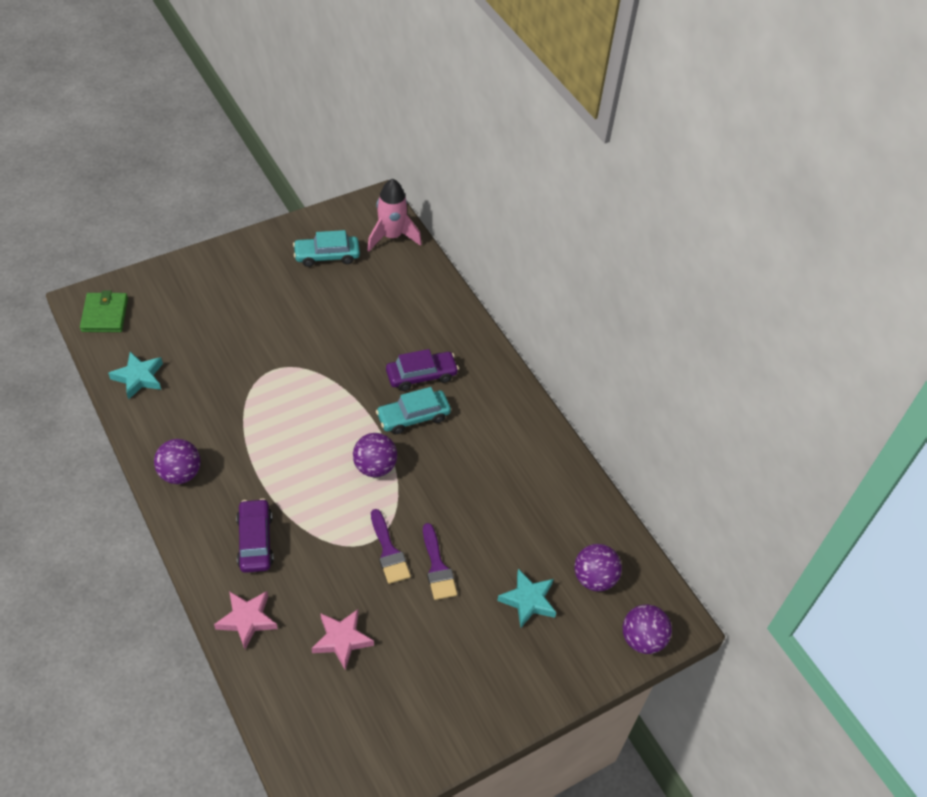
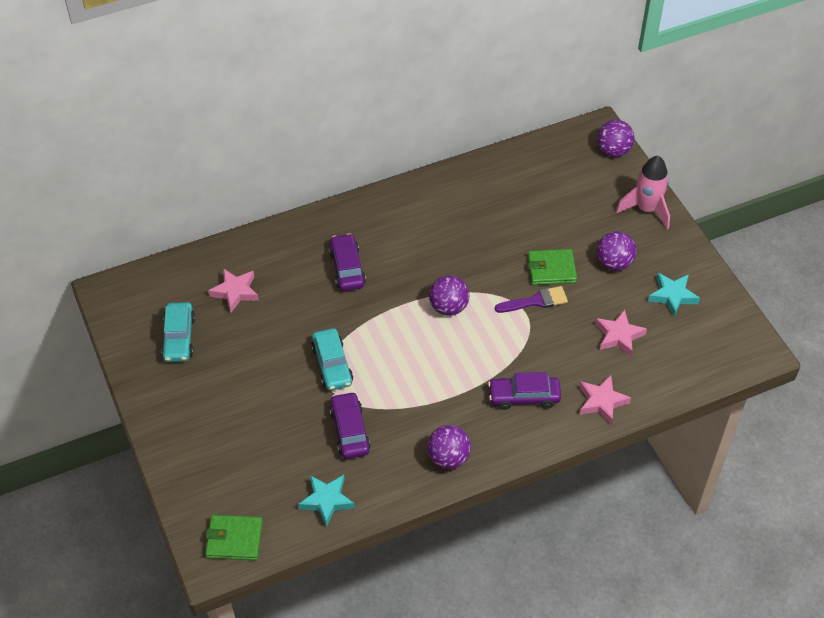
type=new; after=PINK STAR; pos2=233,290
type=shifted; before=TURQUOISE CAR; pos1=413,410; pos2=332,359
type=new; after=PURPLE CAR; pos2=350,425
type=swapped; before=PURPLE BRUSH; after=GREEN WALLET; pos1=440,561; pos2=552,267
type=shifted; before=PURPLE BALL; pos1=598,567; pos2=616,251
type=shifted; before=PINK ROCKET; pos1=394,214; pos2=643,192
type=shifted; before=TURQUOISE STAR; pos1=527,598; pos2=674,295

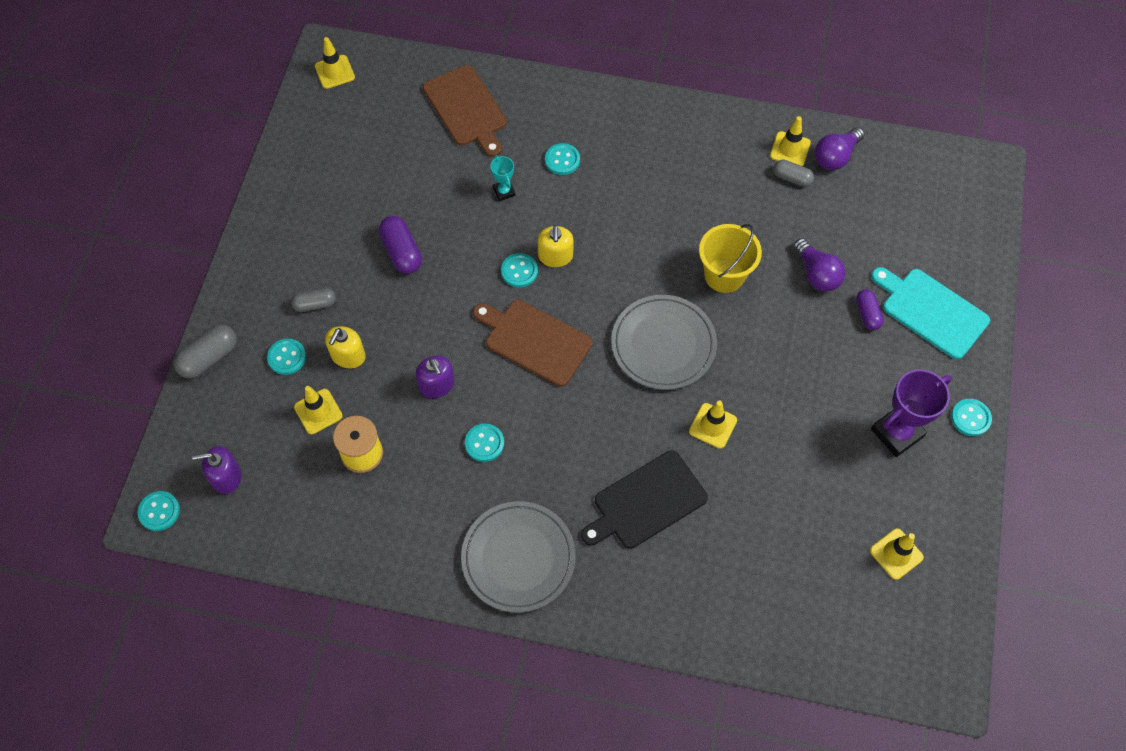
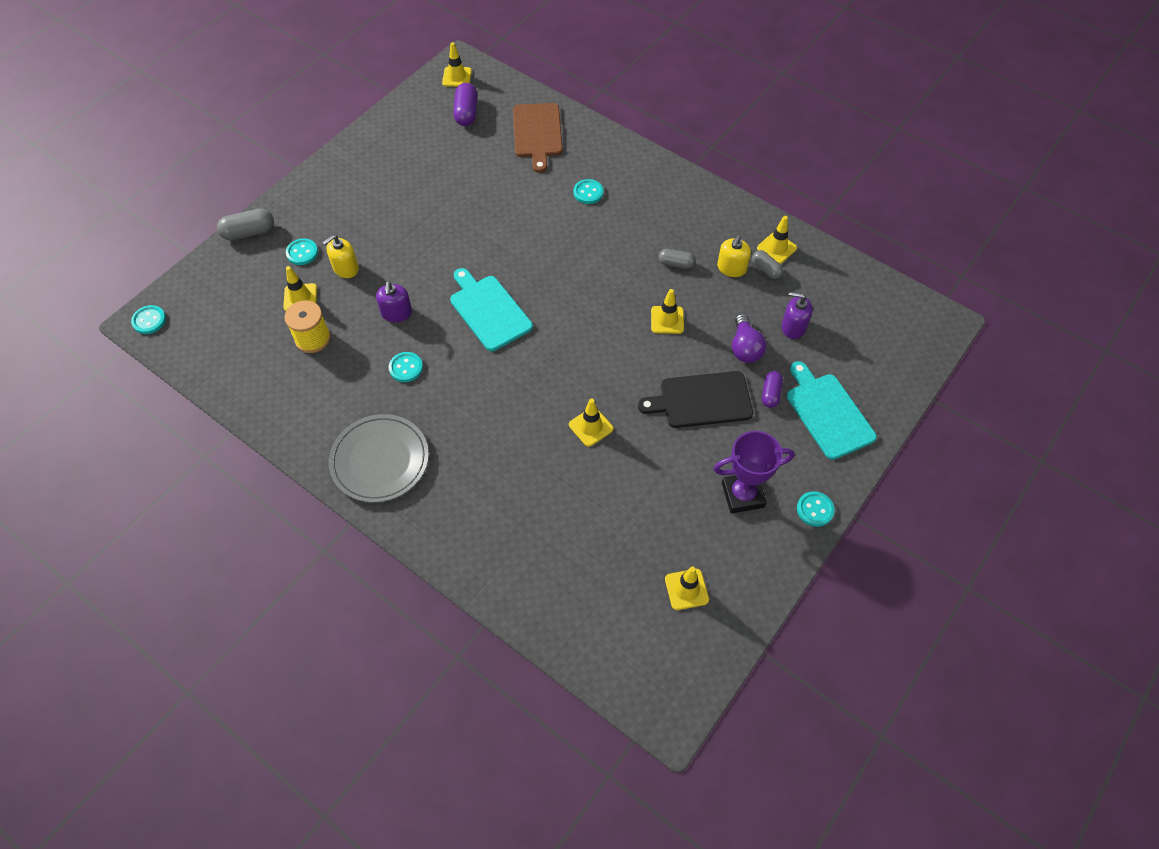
type=repainted; before=BROWN CUTTING BOARD; after=TURQUOISE CUTTING BOARD; pos1=533,343; pos2=491,309
type=shifted; before=PURPLE CAPSULE; pos1=400,245; pos2=465,104
type=shifted; before=BLACK CUTTING BOARD; pos1=644,499; pos2=695,399
type=swapped; before=YELLOW BUCKET; after=YELLOW TRAFFIC CONE; pos1=730,258; pos2=667,311
type=shifted; before=GREY CAPSULE; pos1=313,300; pos2=676,259
type=shifted; before=YELLOW SOAP DISPENSER; pos1=556,246; pos2=734,256
type=shifted; before=PURPLE SOAP DISPENSER; pos1=216,470; pos2=797,315
type=gone; before=TURQUOISE TROPHY; pos1=502,178
type=gone; before=TURQUOISE BUTTON; pos1=519,270
type=gone; before=GREY PLATE; pos1=664,342
type=gone; before=PURPLE LIGHT BULB; pos1=840,148

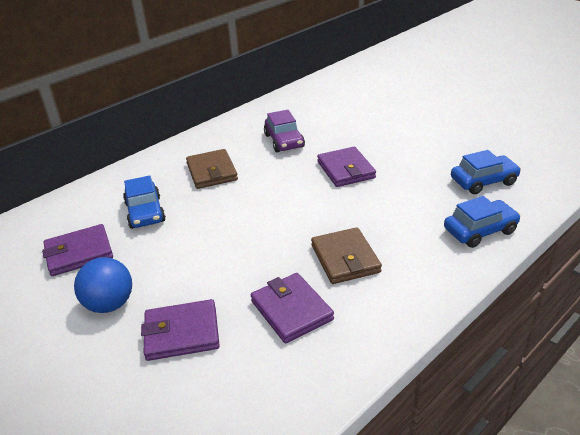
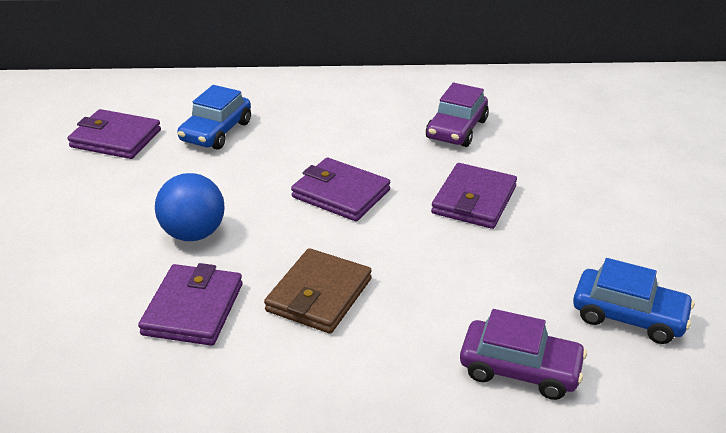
type=shifted; before=BLUE BALL; pos1=103,285; pos2=189,207
type=shifted; before=PURPLE WALLET; pos1=180,330; pos2=340,189
type=repainted; before=BLUE CAR; after=PURPLE CAR; pos1=482,222; pos2=523,354
type=gone; before=BROWN WALLET; pos1=212,169

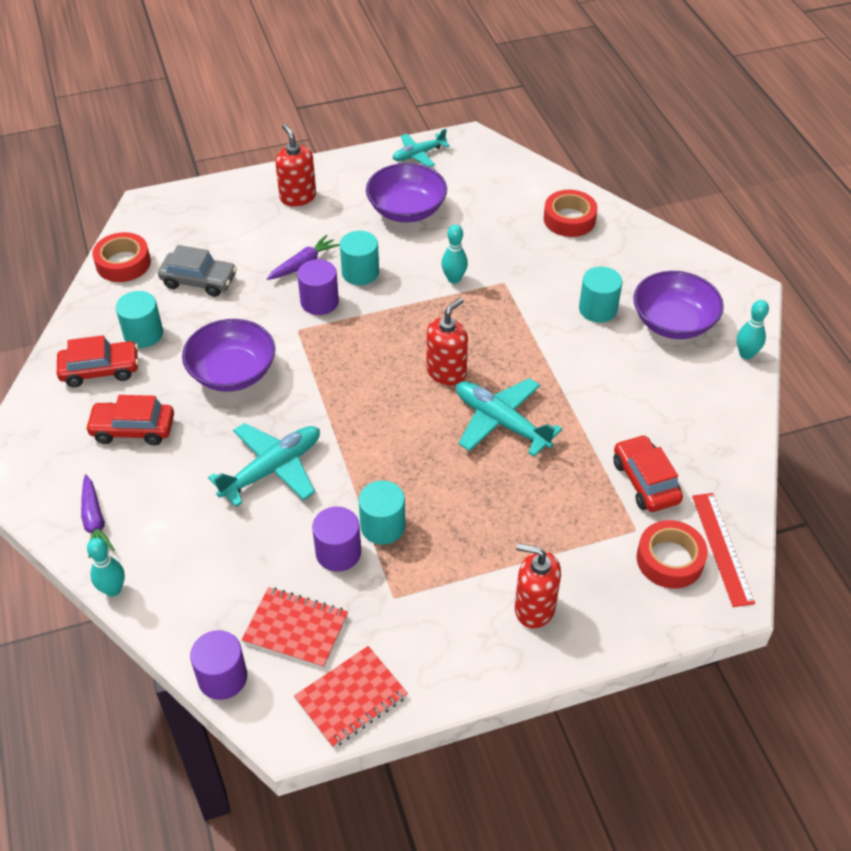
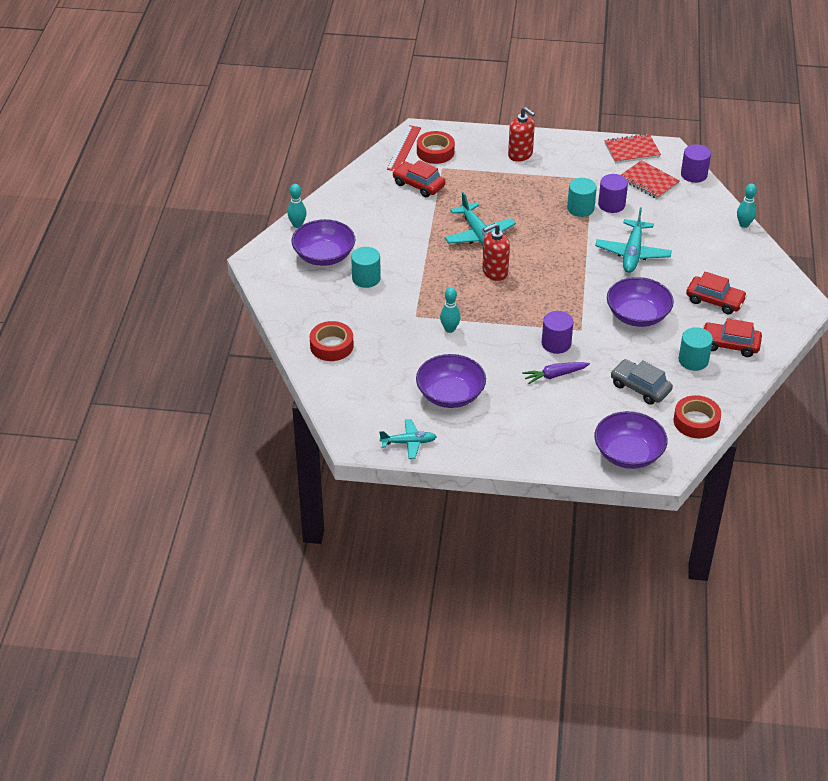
type=rotated; before=RED CAR; pos1=648,473; pos2=419,178; turn=120
type=new; after=PURPLE BOWL; pos2=631,440
type=rotated; before=TURQUOISE PLANE; pos1=264,465; pos2=633,240; turn=-60
type=gone; before=PURPLE CARROT; pos1=98,516
type=gone; before=RED SOAP DISPENSER; pos1=295,165
type=gone; before=TURQUOISE CYLINDER; pos1=359,258

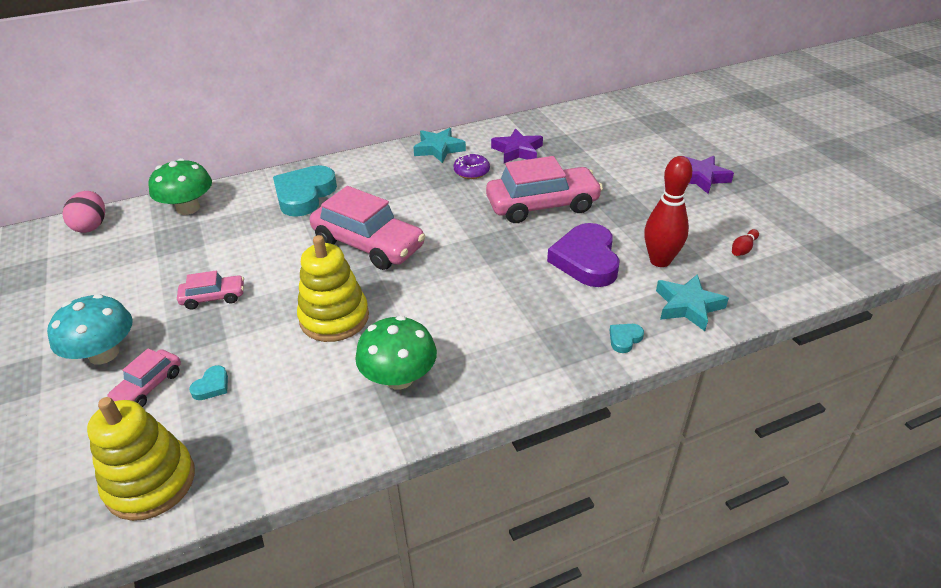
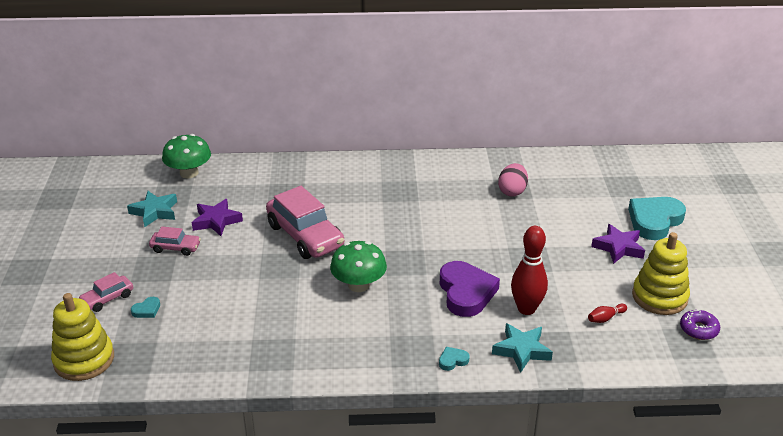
type=shifted; before=TURQUOISE STAR; pos1=439,145; pos2=152,209
type=shifted; before=PURPLE STAR; pos1=517,145; pos2=217,217
type=shifted; before=GREEN MUSHROOM; pos1=396,353; pos2=358,266
type=rotated; before=PURPLE HEART; pos1=583,255; pos2=470,289; turn=150
type=shifted; before=PINK EGG; pos1=83,212; pos2=513,180
type=shifted; before=TURQUOISE HEART; pos1=305,191; pos2=657,218
type=shifted; before=YELLOW STACKING TOY; pos1=333,288; pos2=661,273
type=shifted; before=PURPLE DONUT; pos1=472,166; pos2=700,325
type=gone; before=TURQUOISE MUSHROOM; pos1=90,329
type=gone; before=PINK CAR; pos1=544,189

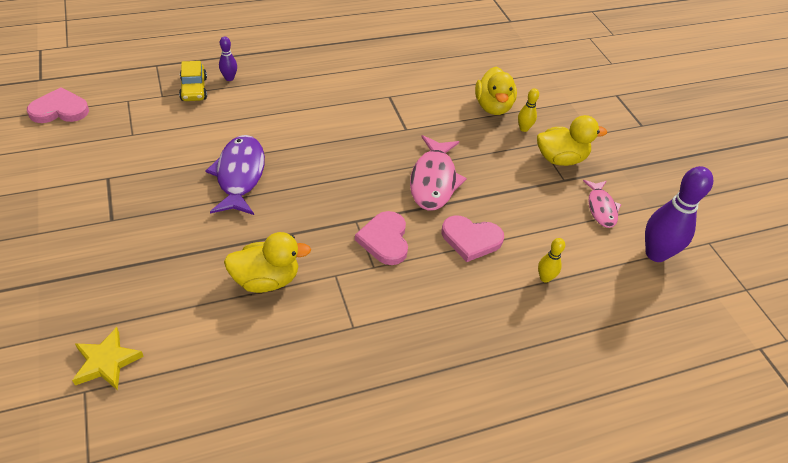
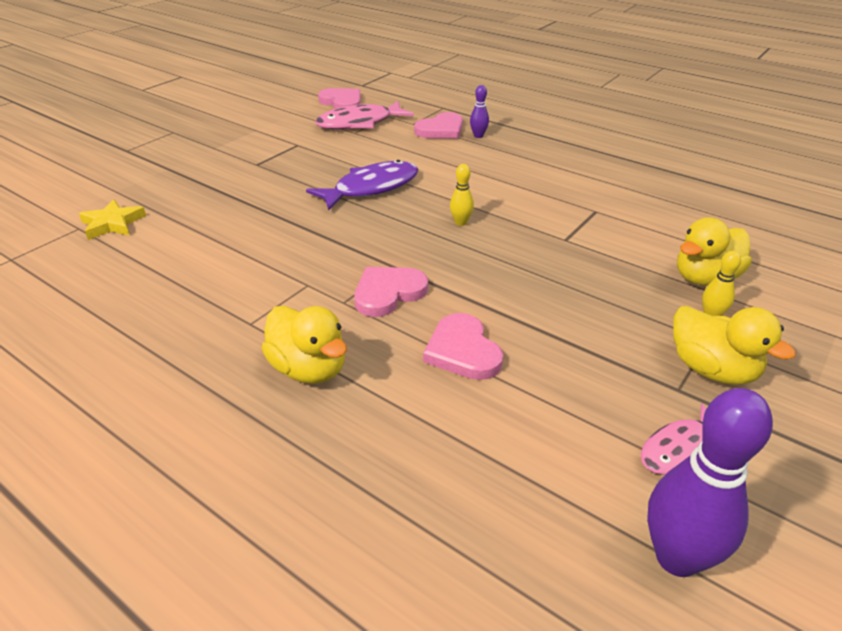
type=shifted; before=YELLOW DUCK; pos1=267,262; pos2=304,345
type=shifted; before=PINK FISH; pos1=438,173; pos2=364,115
type=swapped; before=YELLOW CAR; after=PINK HEART; pos1=193,81; pos2=438,125
type=shifted; before=YELLOW BOWLING PIN; pos1=551,260; pos2=462,195

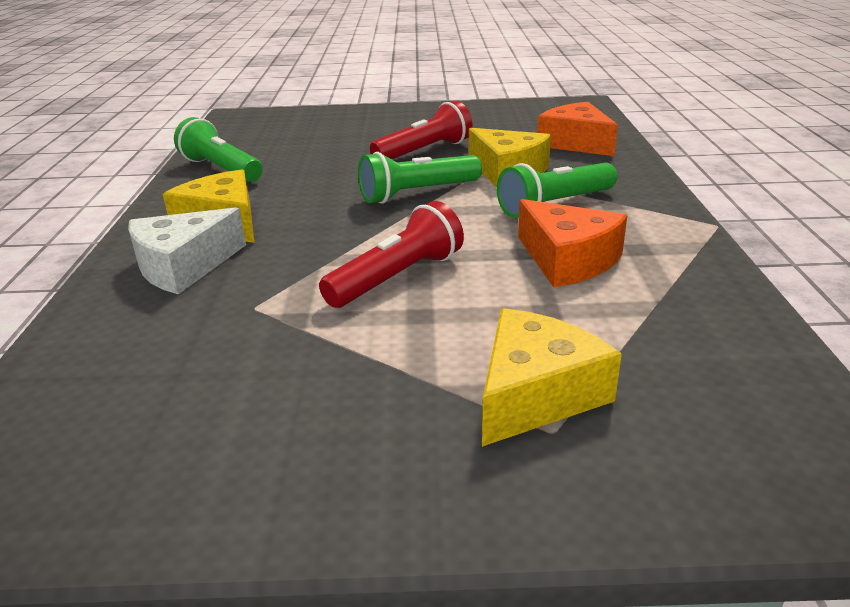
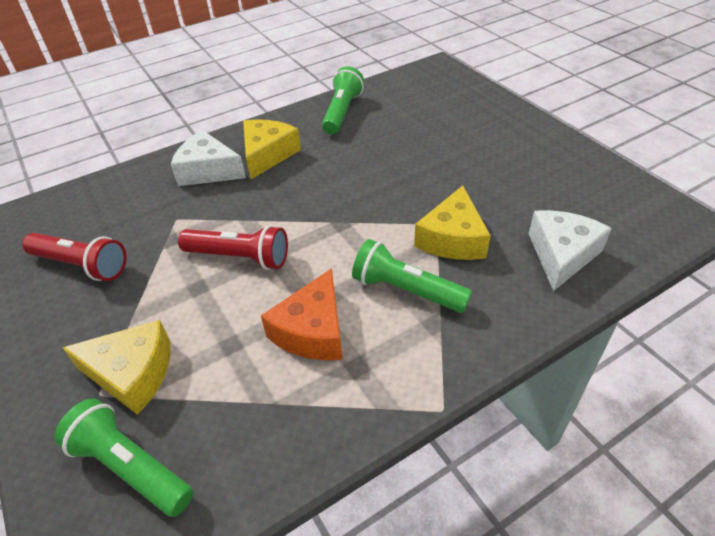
type=shifted; before=RED FLASHLIGHT; pos1=421,129; pos2=74,257
type=shifted; before=GREEN FLASHLIGHT; pos1=420,178; pos2=123,457
type=repainted; before=ORANGE CHEESE; after=WHITE CHEESE; pos1=577,129; pos2=570,250

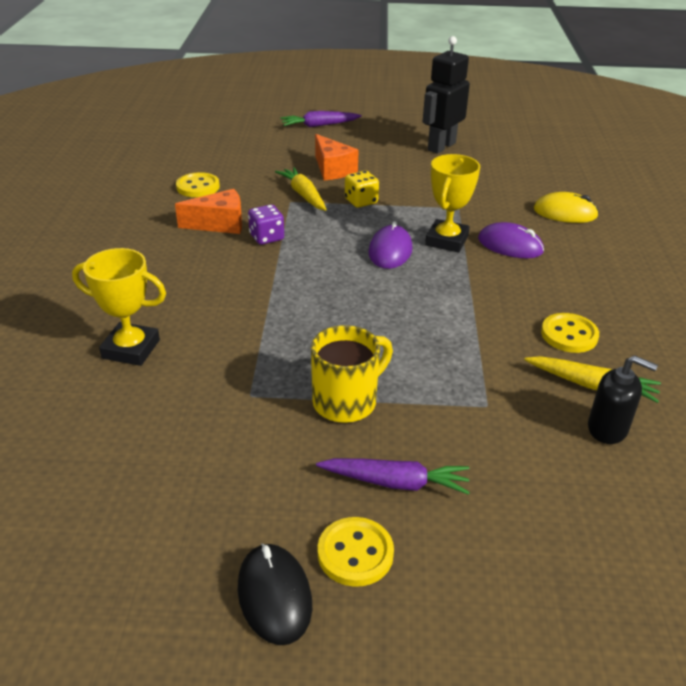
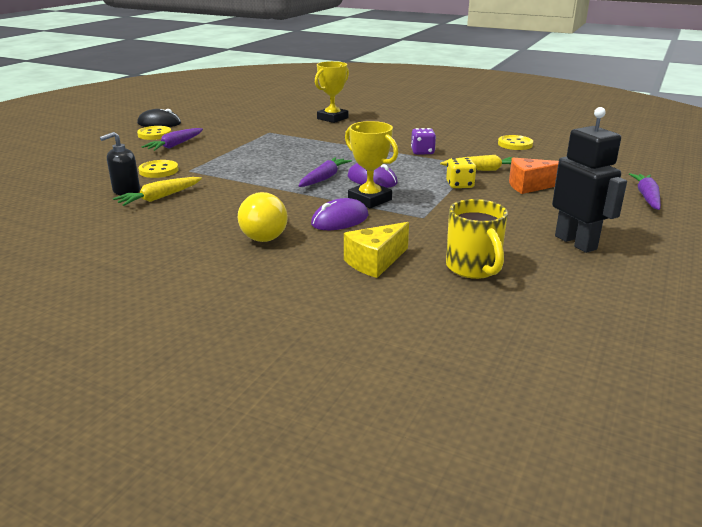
type=shifted; before=YELLOW BUTTON; pos1=570,333; pos2=158,169
type=new; after=YELLOW LIGHT BULB; pos2=263,217
type=new; after=PURPLE CARROT; pos2=325,172
type=swapped; before=YELLOW MOUSE; after=YELLOW CHEESE; pos1=566,207; pos2=376,250
type=shifted; before=YELLOW MUG; pos1=352,374; pos2=477,239
type=gone; before=ORANGE CHEESE; pos1=208,211

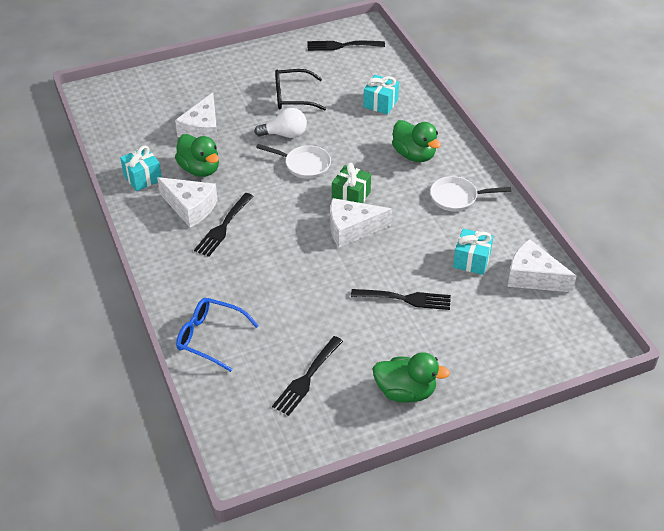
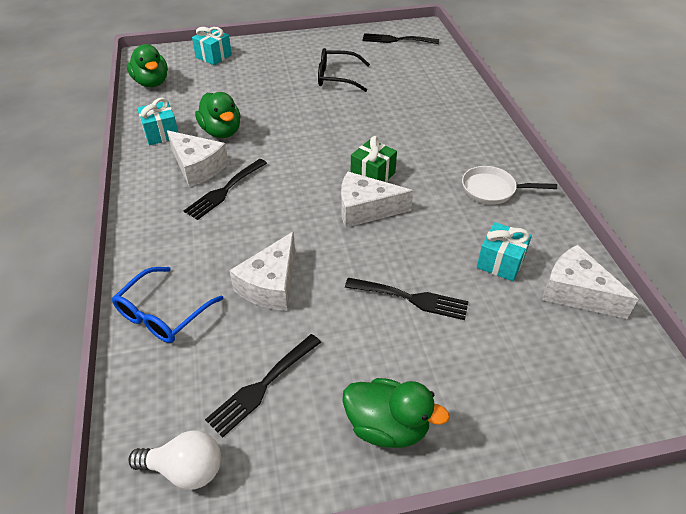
type=rotated; before=BLUE GLASSES; pos1=217,335; pos2=168,305; turn=-90
type=shifted; before=GREEN DUCK; pos1=416,141; pos2=147,65
type=shifted; before=WHITE LIGHT BULB; pos1=280,123; pos2=174,460
type=shifted; before=TURQUOISE GIFT; pos1=381,95; pos2=212,46
type=shifted; before=WHITE CHEESE; pos1=196,118; pos2=262,271
type=gone; before=WHITE PAN; pos1=293,161

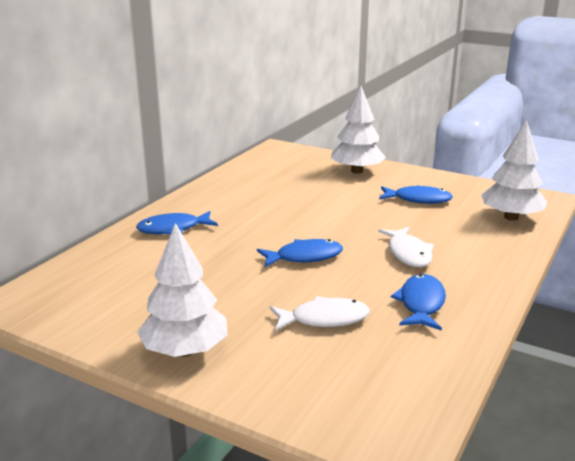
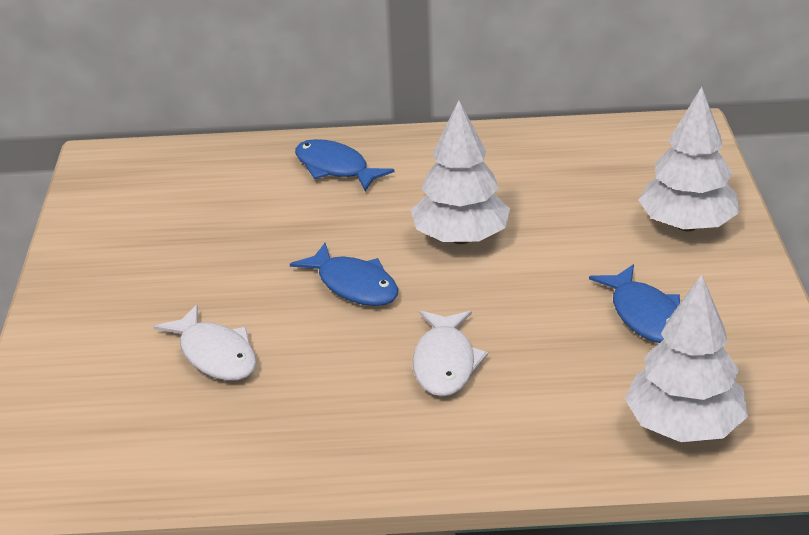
type=shifted; before=WHITE TREE; pos1=182,290; pos2=460,172
type=rotated; before=WHITE FISH; pos1=406,247; pos2=450,354; turn=-45
type=gone; before=BLUE FISH; pos1=418,302

